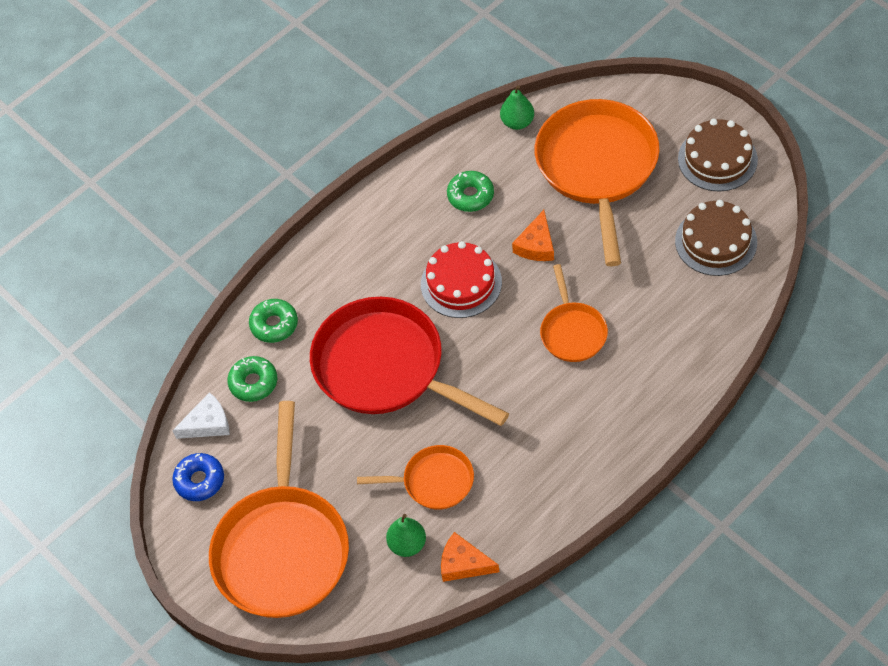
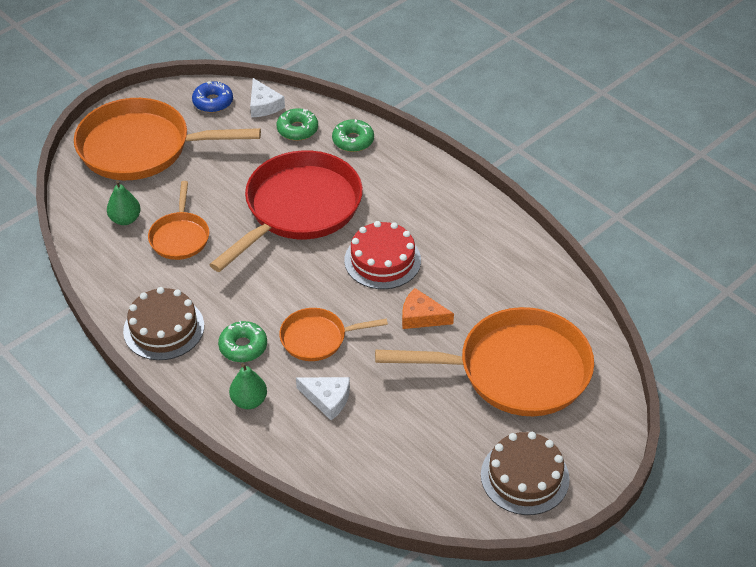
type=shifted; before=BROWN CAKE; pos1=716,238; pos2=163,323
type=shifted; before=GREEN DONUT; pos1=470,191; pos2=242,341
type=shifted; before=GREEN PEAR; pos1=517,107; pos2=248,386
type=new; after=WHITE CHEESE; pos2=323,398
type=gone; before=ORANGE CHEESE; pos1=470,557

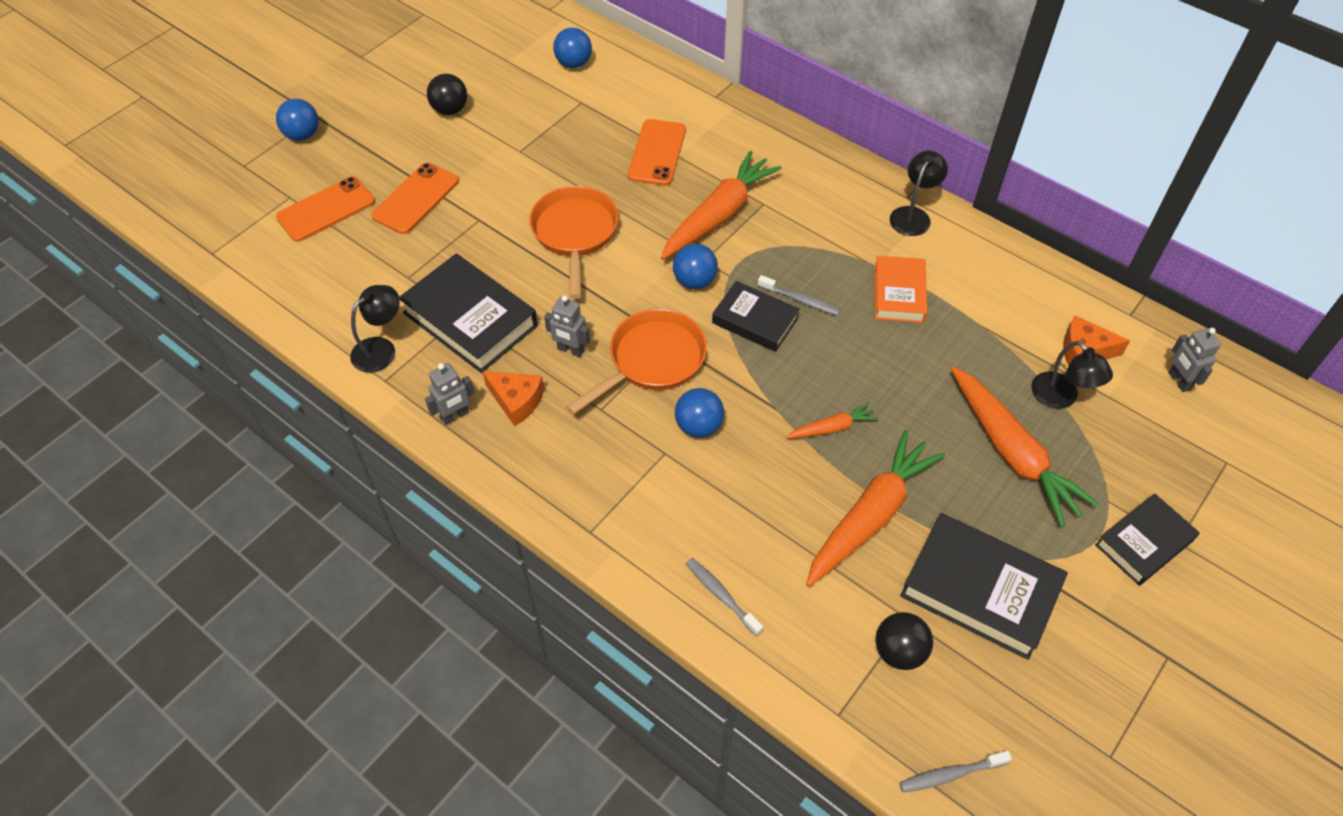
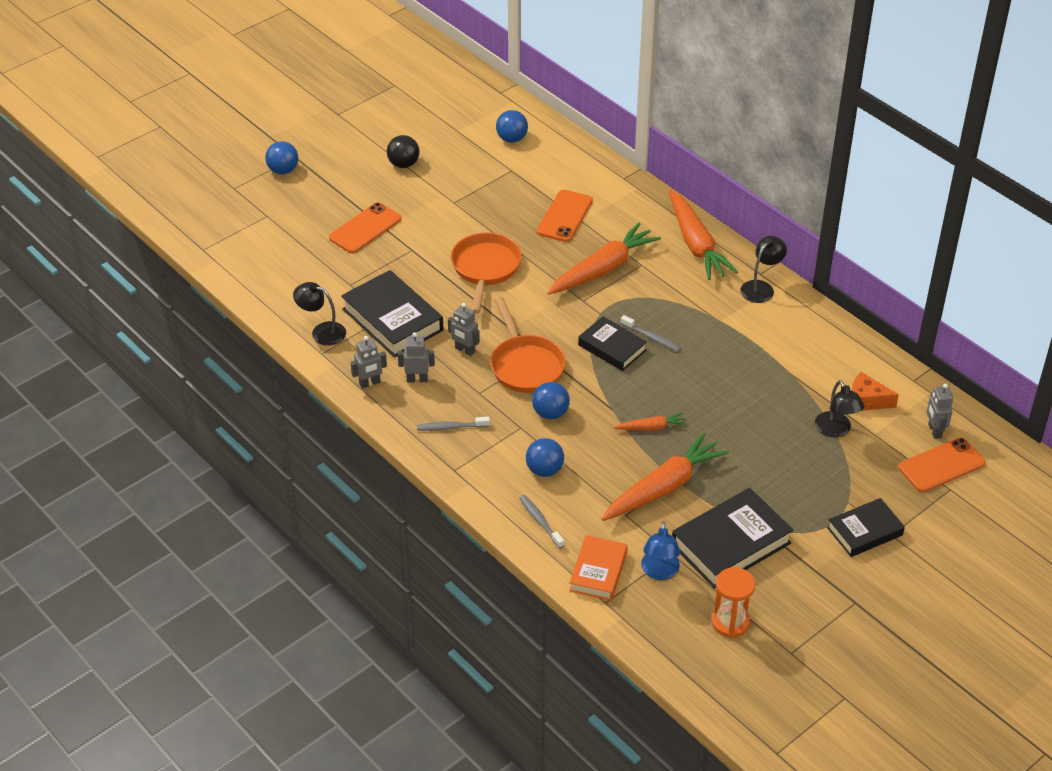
type=rotated; before=BLACK LAMP; pos1=375,329; pos2=319,314; turn=-120
type=swapped; before=ORANGE CHEESE; after=GREY ROBOT; pos1=513,398; pos2=416,357
type=shifted; before=GREY TOOTHBRUSH; pos1=955,772; pos2=453,424
type=rotated; before=ORANGE PAN; pos1=636,362; pos2=528,345; turn=105
type=shifted; before=BLUE BALL; pos1=695,266; pos2=545,457
type=shifted; before=ORANGE BOOK; pos1=901,289; pos2=598,568
type=swapped; before=BLACK BALL; after=BLUE LAMP; pos1=904,641; pos2=660,550
type=shifted; before=ORANGE CARROT; pos1=1025,446; pos2=703,235
type=rotated; before=BLACK BOOK; pos1=984,586; pos2=732,538; turn=-75
type=new; after=ORANGE HOURGLASS; pos2=733,602
type=shifted; before=ORANGE PHONE; pos1=325,209; pos2=941,465

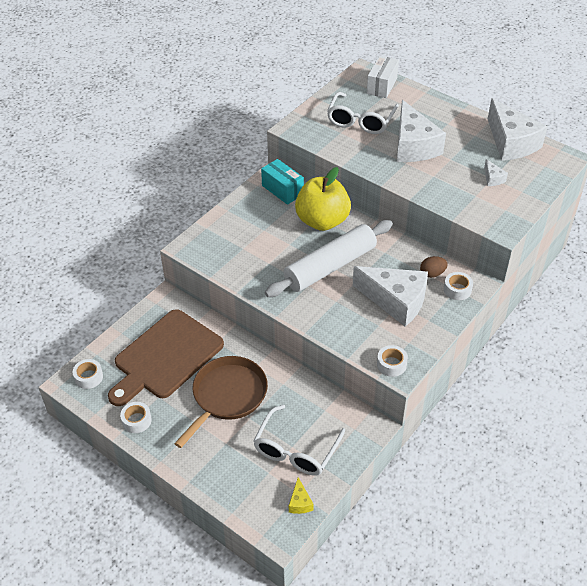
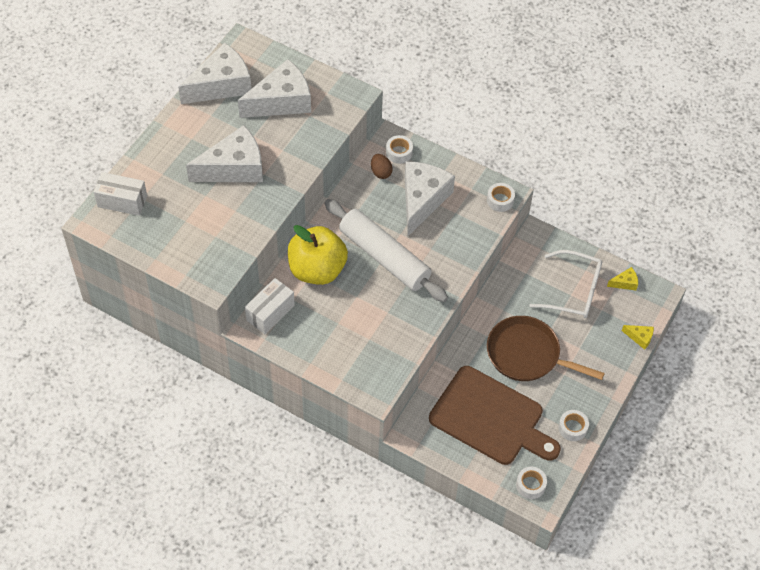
type=scaled; before=WHITE CHEESE; pos1=496,172; pos2=274,88; scale=2.42
type=repainted; before=TURQUOISE BOX; after=WHITE BOX; pos1=282,182; pos2=270,306
type=new; after=YELLOW CHEESE; pos2=638,337
type=gone; before=WHITE GLASSES; pos1=363,113

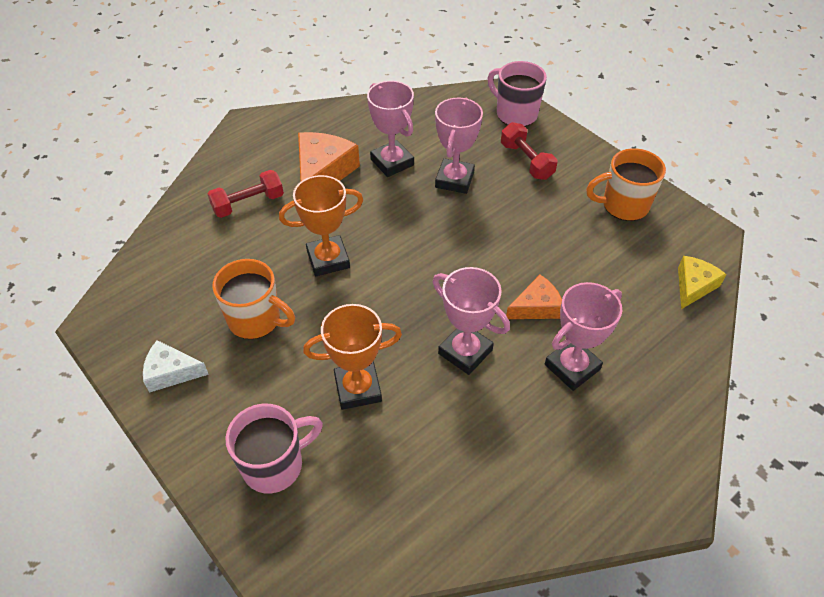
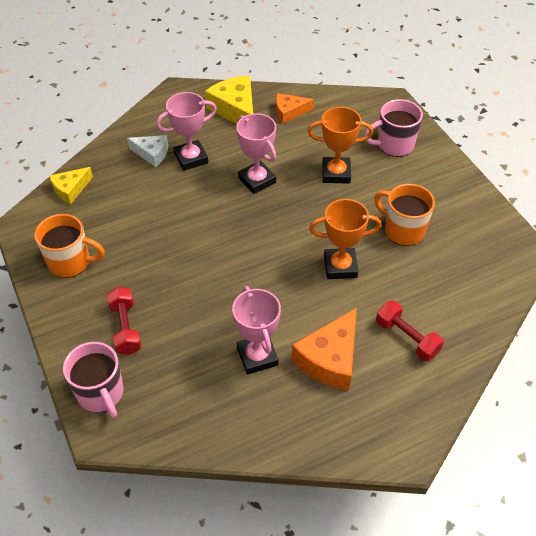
type=shifted; before=WHITE CHEESE; pos1=176,366; pos2=147,151
type=new; after=YELLOW CHEESE; pos2=229,100
type=shifted; before=ORANGE CHEESE; pos1=534,297; pos2=295,108
type=rotated; before=RED DUMBBELL; pos1=246,194; pos2=410,331; turn=60
type=gone; before=PINK TROPHY; pos1=459,145

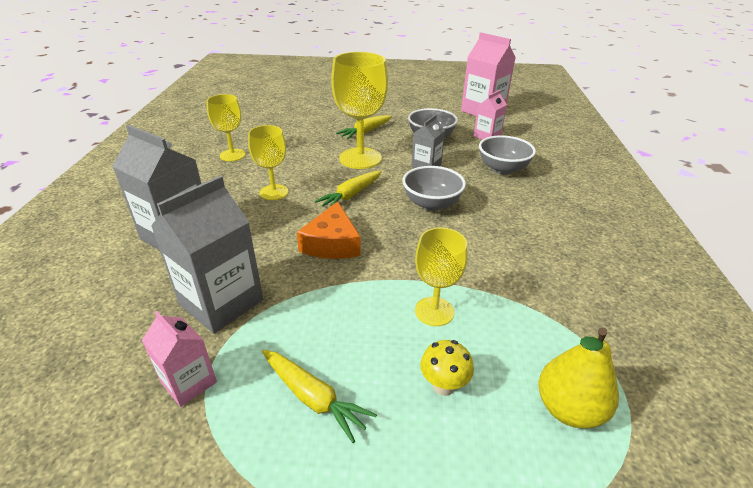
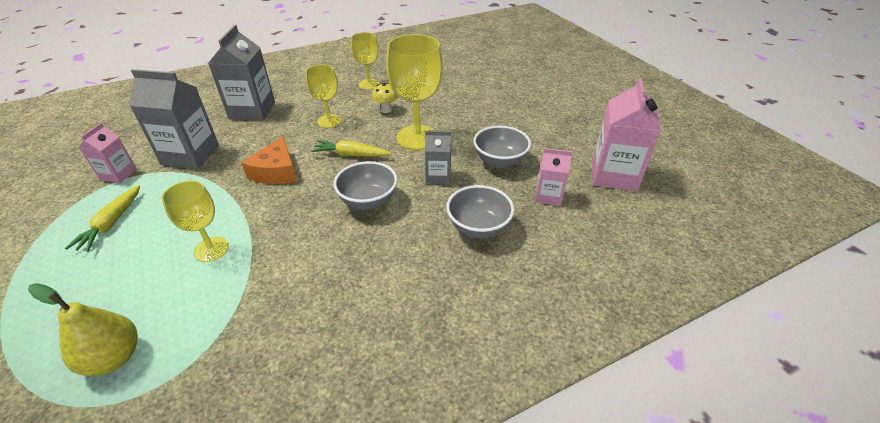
type=rotated; before=ORANGE CHEESE; pos1=329,230; pos2=269,160; turn=-60
type=shifted; before=YELLOW MUSHROOM; pos1=447,368; pos2=385,98
type=gone; before=YELLOW CARROT; pos1=364,127

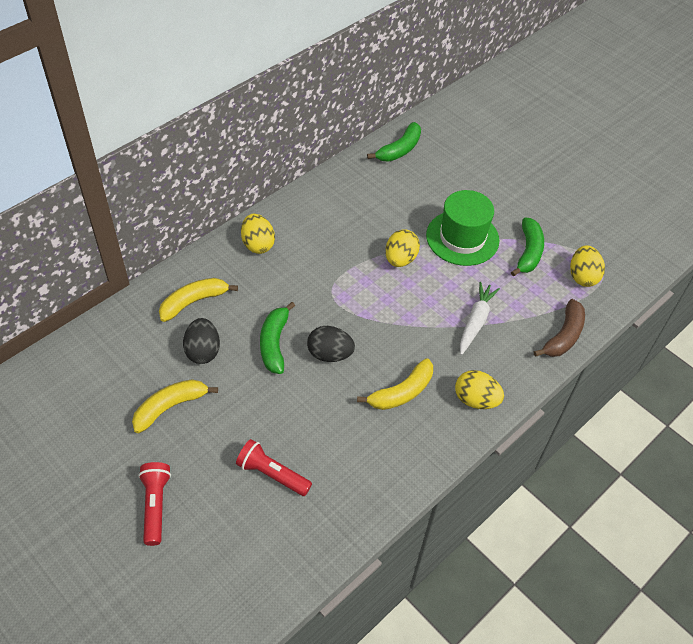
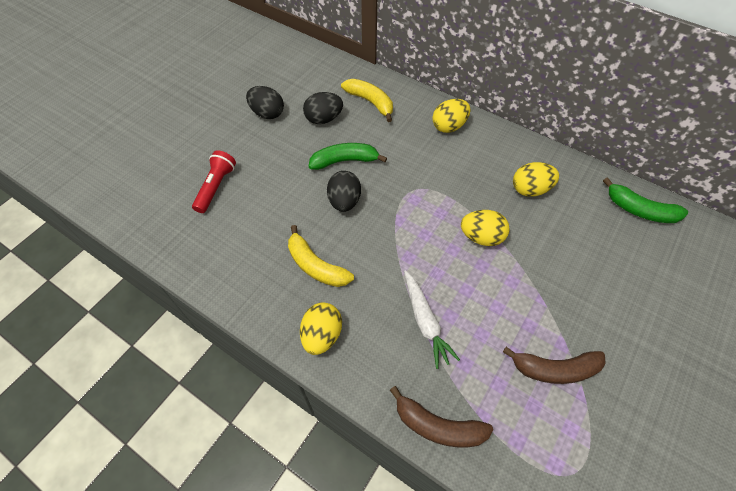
type=swapped; before=YELLOW BANANA; after=BLACK EGG; pos1=175,406; pos2=265,102
type=rotated; before=WHITE CARROT; pos1=480,318; pos2=432,319; turn=60
type=repainted; before=GREEN BANANA; after=BROWN BANANA; pos1=527,247; pos2=554,365
type=shifted; before=YELLOW EGG; pos1=587,266; pos2=536,179
type=gone; before=RED FLASHLIGHT; pos1=154,504
type=gone; before=GREEN HAT; pos1=462,228

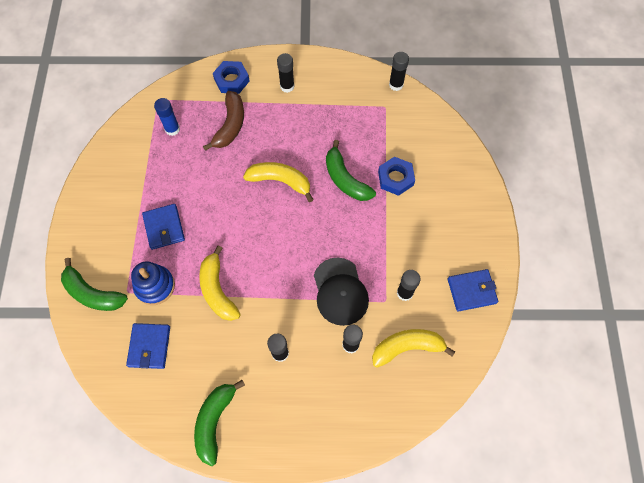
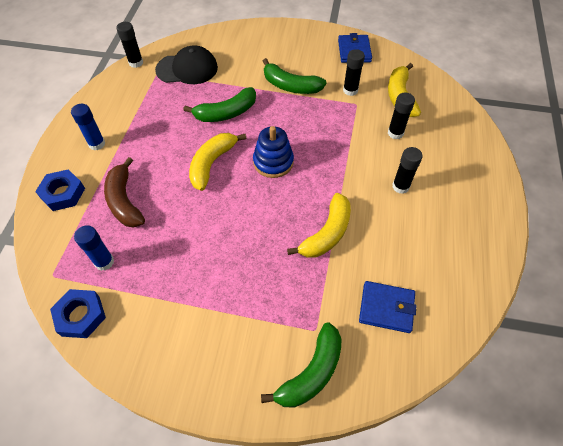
type=shifted; before=BLUE NUT; pos1=396,176; pos2=78,313
type=repainted; before=BLACK GLUE STICK; after=BLUE GLUE STICK; pos1=286,73; pos2=88,127
type=rotated; before=BROWN BANANA; pos1=223,121; pos2=124,192; turn=-135
type=shifted; before=BLACK CAP; pos1=341,291; pos2=186,65
type=shifted; before=BLUE STACKING TOY; pos1=153,283; pos2=273,152
type=shifted; before=GREEN BANANA; pos1=219,423; pos2=295,76
type=rotated; before=YELLOW BANANA; pos1=220,283; pos2=319,225; turn=-45
type=gone; before=BLUE WALLET; pos1=163,227

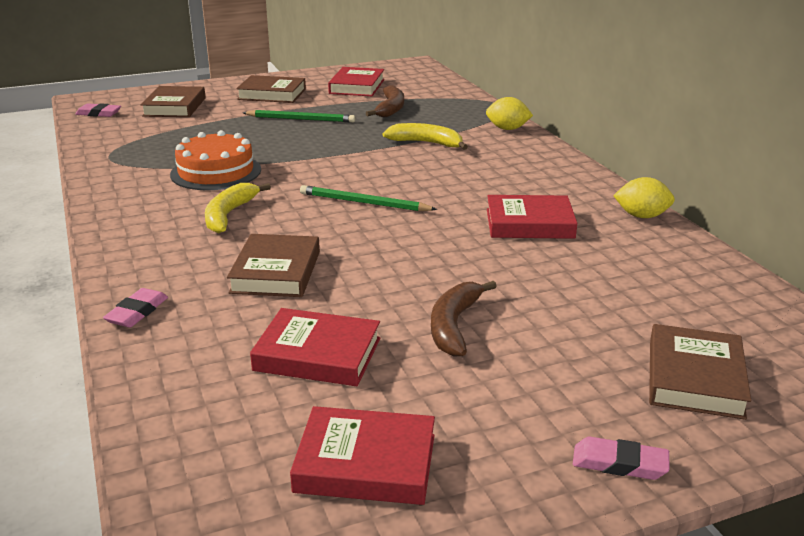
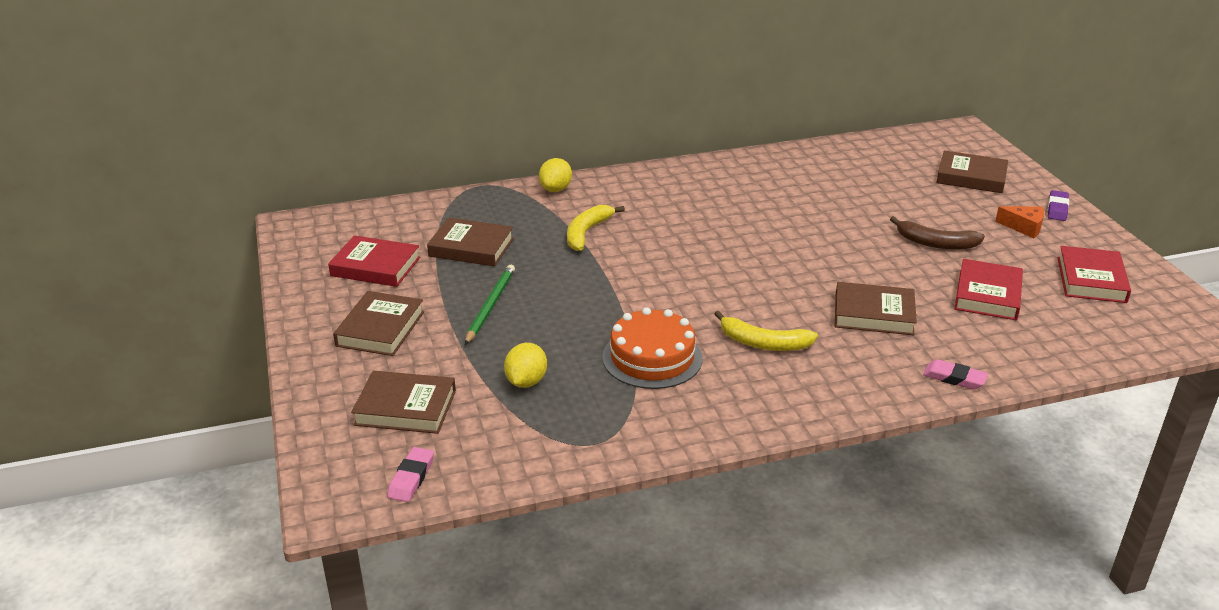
type=swapped; before=BROWN BANANA; after=BROWN BOOK; pos1=385,101; pos2=470,241
type=shifted; before=YELLOW LEMON; pos1=644,197; pos2=525,365
type=new; after=ORANGE CHEESE; pos2=1019,222
type=repainted; before=PINK ERASER; after=PURPLE ERASER; pos1=621,458; pos2=1058,205
type=gone; before=GREEN PENCIL; pos1=368,198
type=gone; before=RED BOOK; pos1=532,217

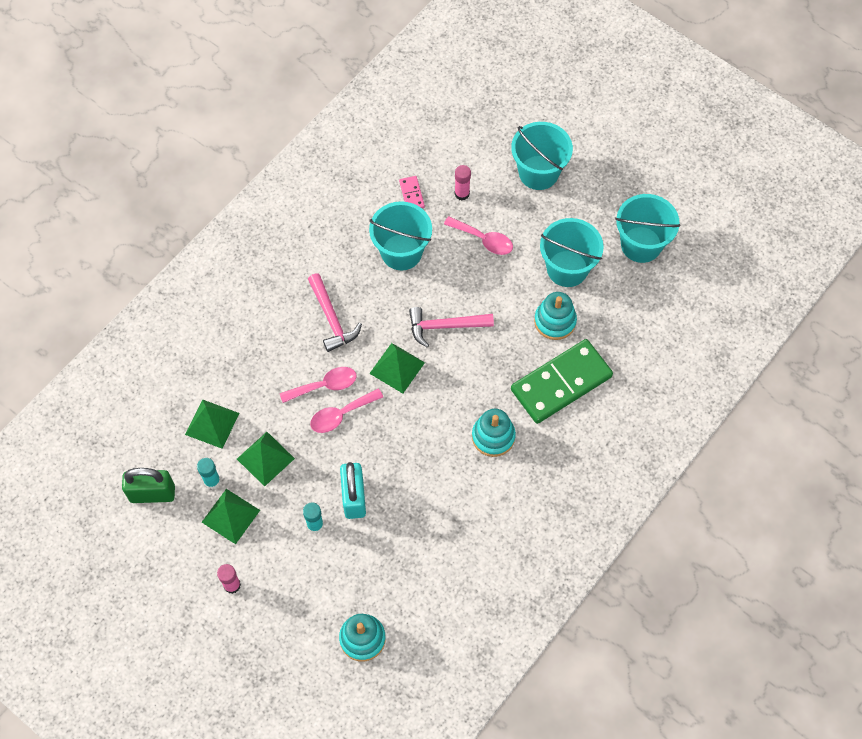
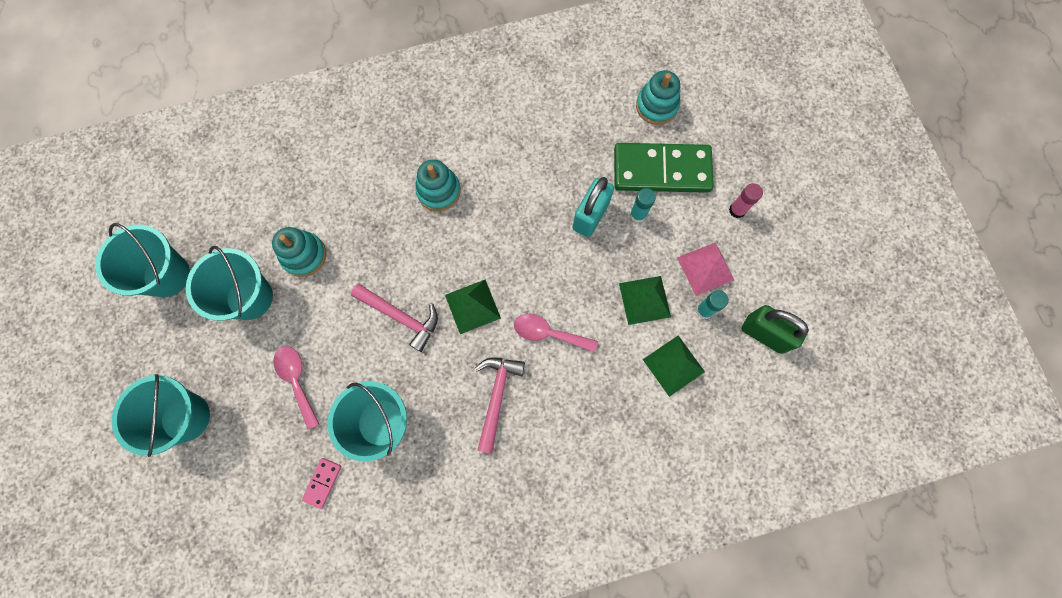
type=shifted; before=GREEN DOMINO; pos1=562,381; pos2=664,168
type=repainted; before=GREEN PYRAMID; after=PINK PYRAMID; pos1=231,516; pos2=705,269
type=gone; before=PINK SPOON; pos1=346,411
type=gone; before=PINK GLUE STICK; pos1=463,182

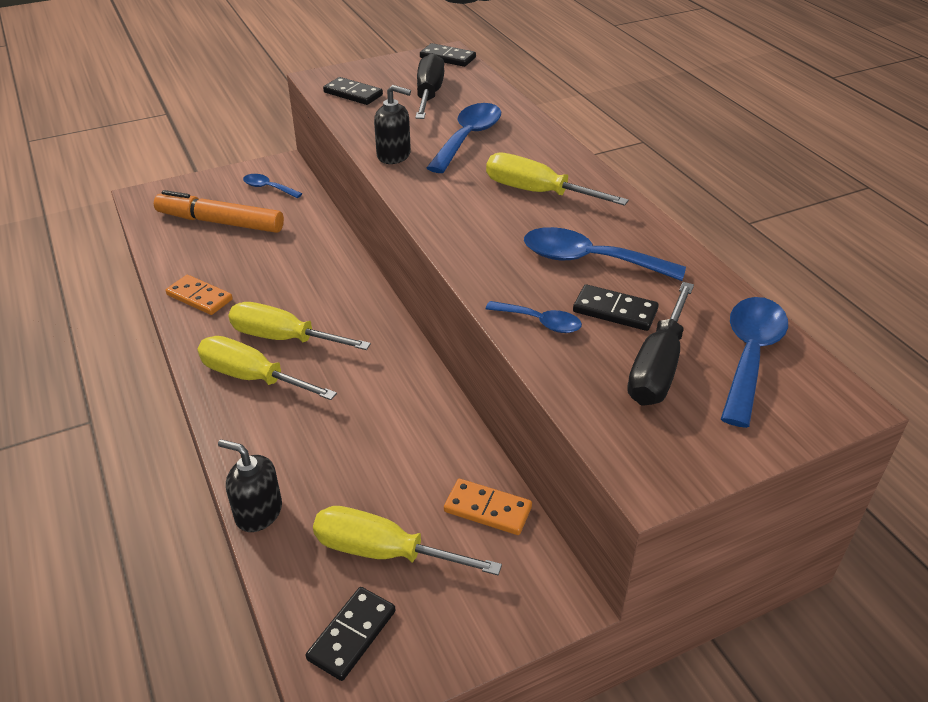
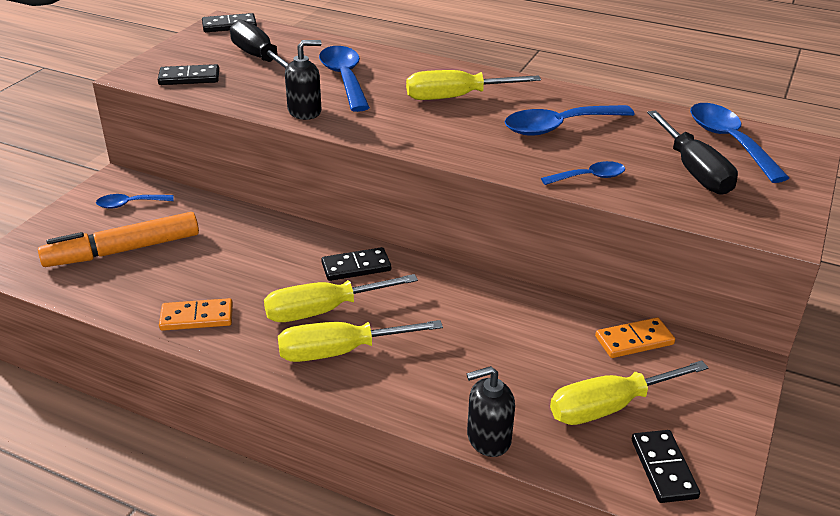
type=shifted; before=BLACK DOMINO; pos1=616,307; pos2=356,264

